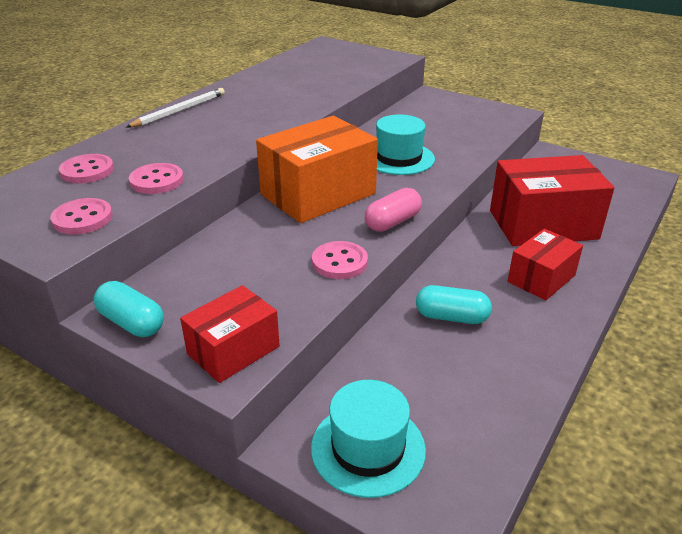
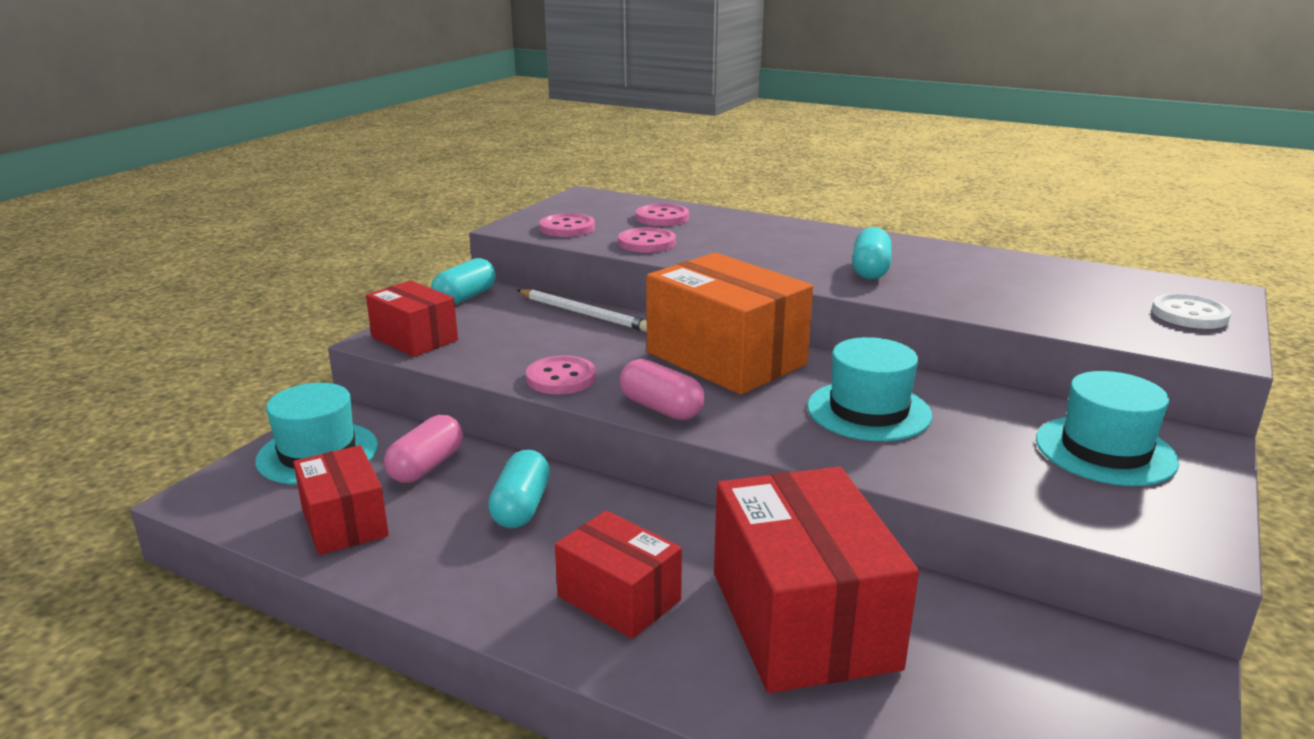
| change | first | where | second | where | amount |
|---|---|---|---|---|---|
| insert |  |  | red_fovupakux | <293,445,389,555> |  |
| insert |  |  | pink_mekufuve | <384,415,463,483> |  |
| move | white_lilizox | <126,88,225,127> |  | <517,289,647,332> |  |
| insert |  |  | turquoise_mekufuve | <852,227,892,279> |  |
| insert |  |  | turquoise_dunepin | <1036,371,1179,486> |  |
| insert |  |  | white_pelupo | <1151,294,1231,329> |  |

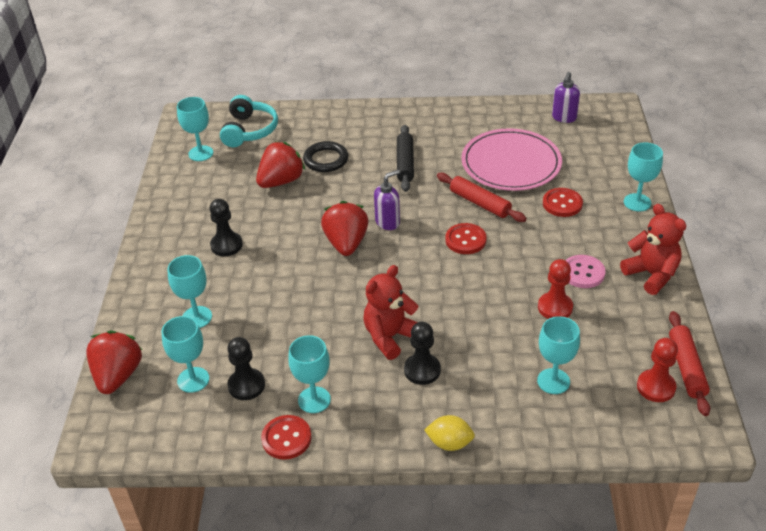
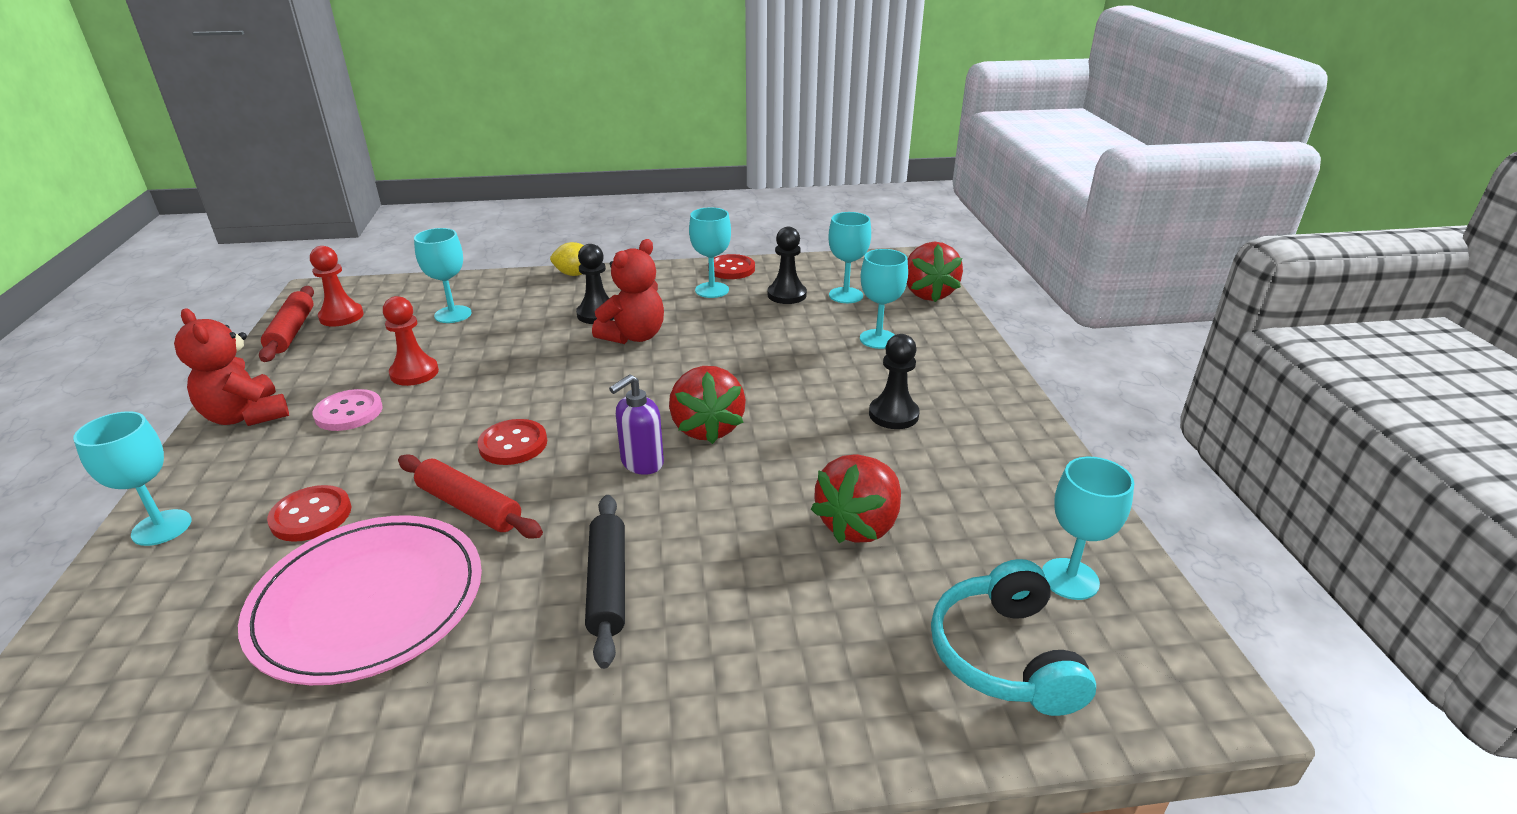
| change | first | where | second | where | amount |
|---|---|---|---|---|---|
| delete | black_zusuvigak | <303,141,348,172> |  |  |  |
| delete | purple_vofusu | <552,72,580,123> |  |  |  |

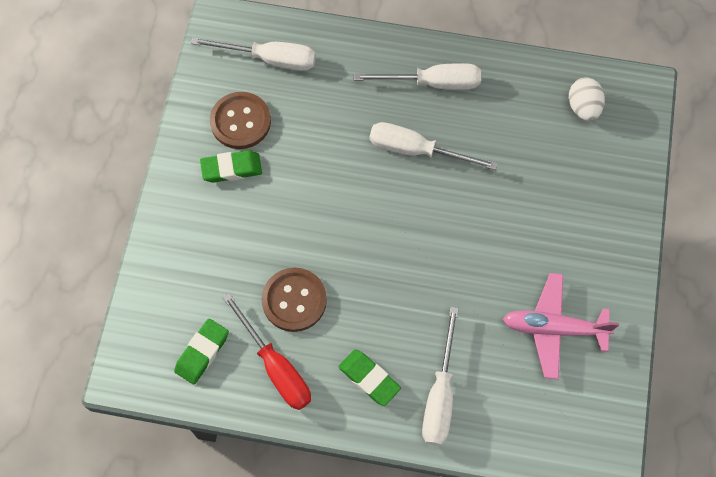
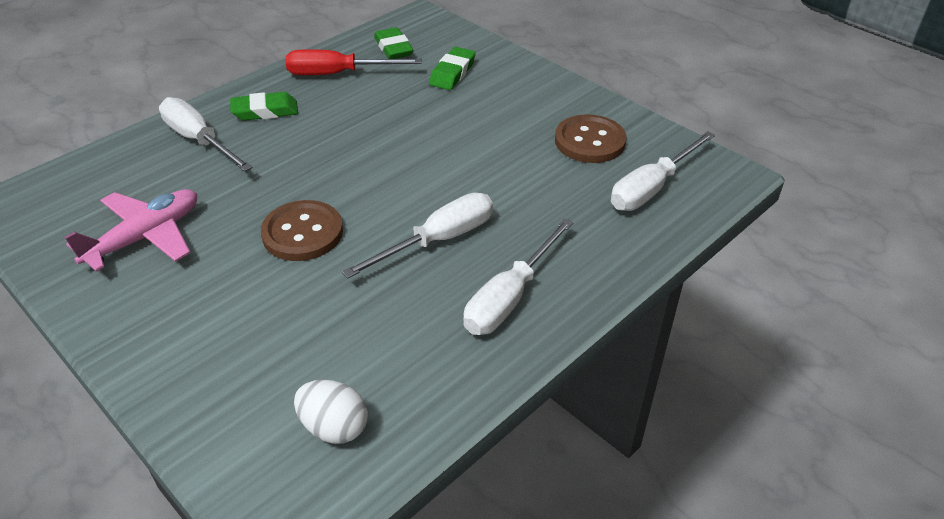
| change | first | where | second | where | amount |
|---|---|---|---|---|---|
| move | brown_pelupo | <261,268,327,332> |  | <261,200,343,261> |  |
| move | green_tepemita | <200,150,262,183> |  | <429,47,476,90> |  |

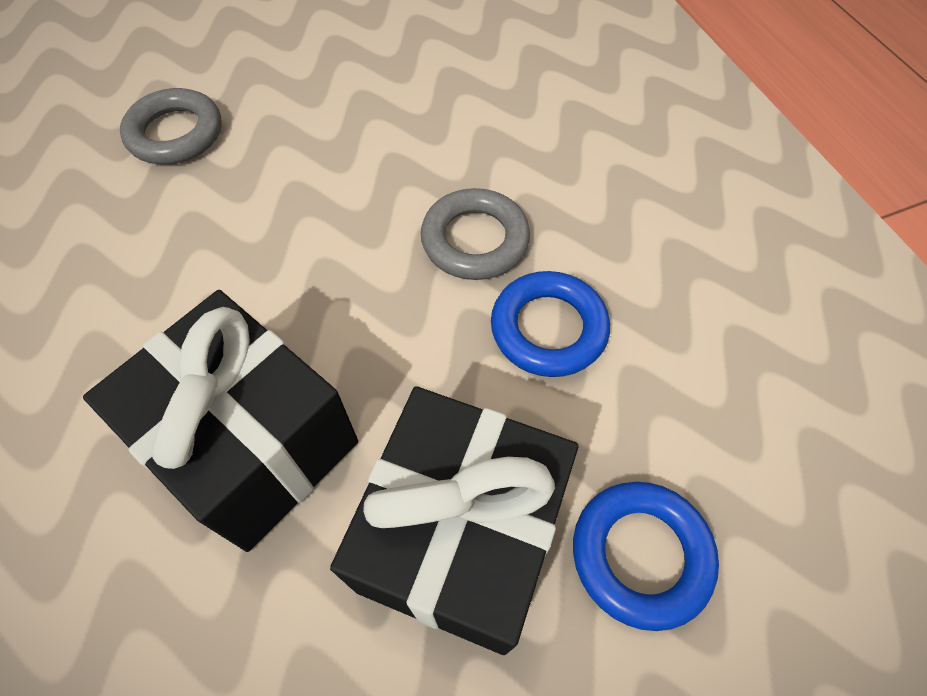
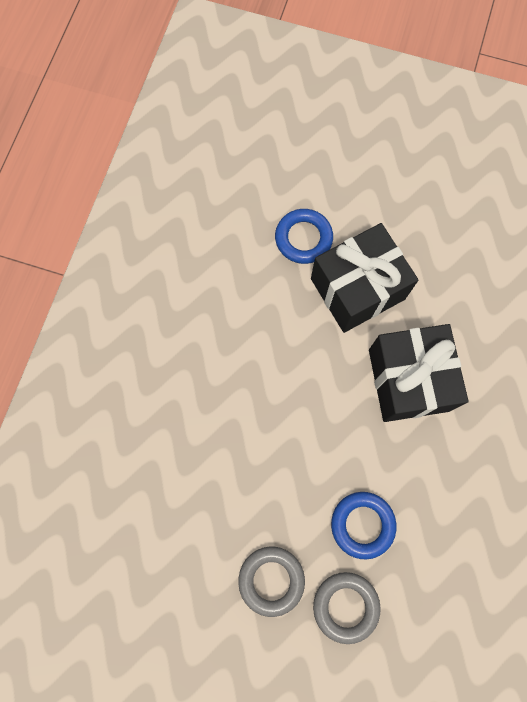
| change | first | where | second | where | amount |
|---|---|---|---|---|---|
| move | grey_zusuvigak | <421,188,530,280> |  | <238,547,305,617> |  |
| move | blue_zusuvigak | <491,271,610,377> |  | <331,492,396,559> |  |

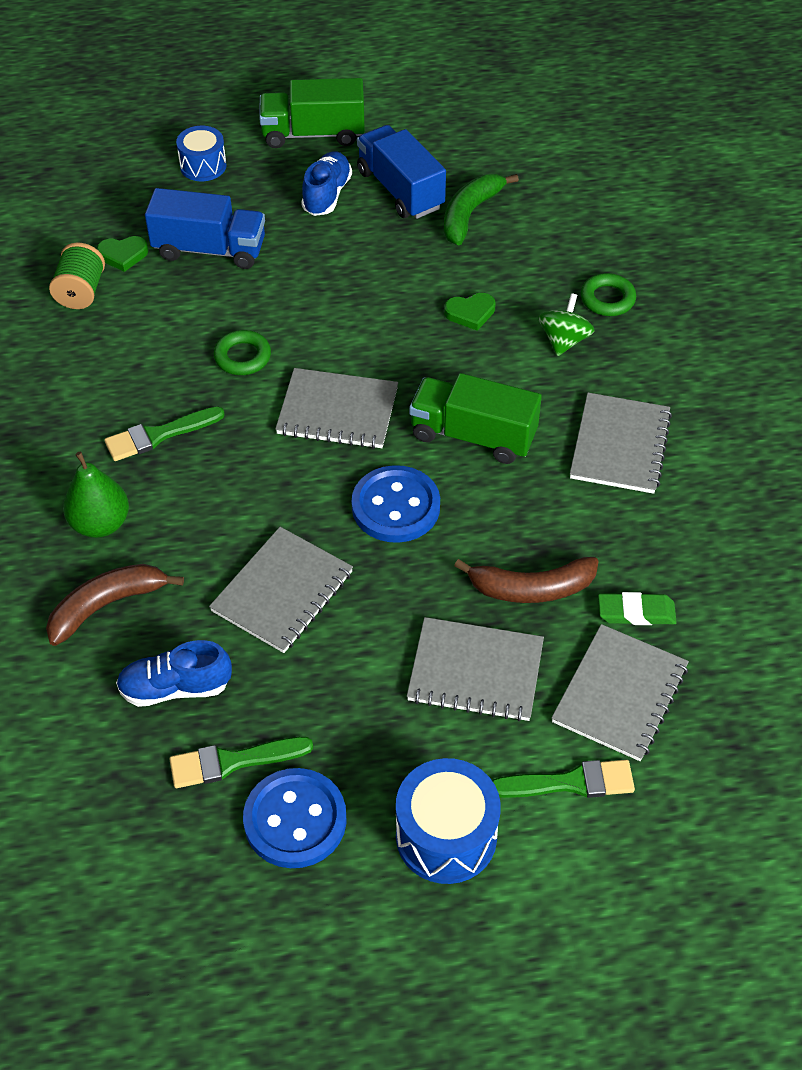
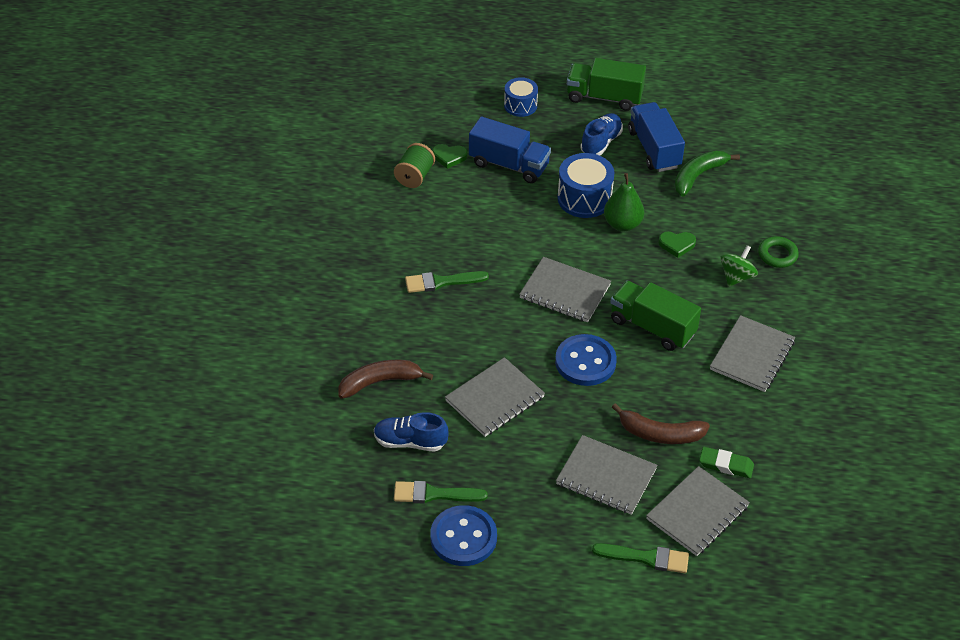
| change | first | where | second | where | amount |
|---|---|---|---|---|---|
| move | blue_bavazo | <396,758,501,884> |  | <557,153,615,218> |  |
| move | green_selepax | <63,452,129,538> |  | <604,173,644,231> |  |
| delete | green_zusuvigak | <213,330,271,375> |  |  |  |

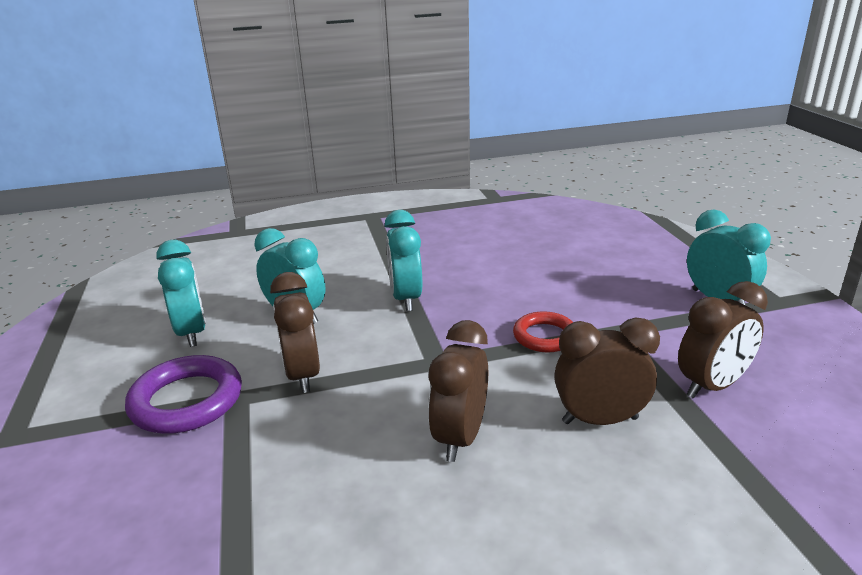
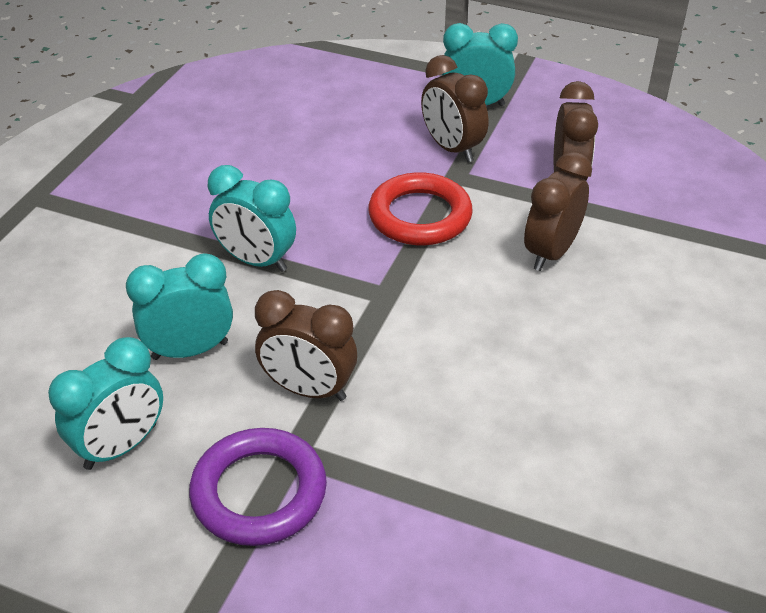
| change | first | where | second | where | amount |
|---|---|---|---|---|---|
| rotate | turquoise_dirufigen | <157,240,206,347> |  | <48,337,163,470> | 120 degrees clockwise |
| resize | red_zusuvigak | <513,311,573,353> |  | <368,172,473,245> | x1.55 |
| move | brown_dirufigen | <428,320,488,462> |  | <421,55,488,162> |  |

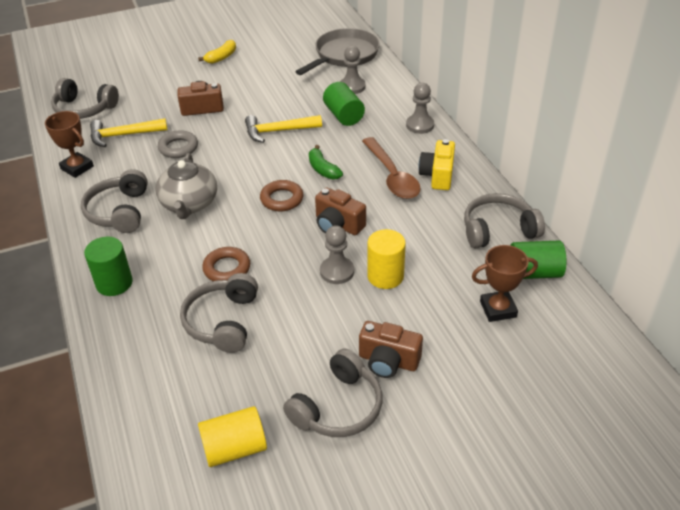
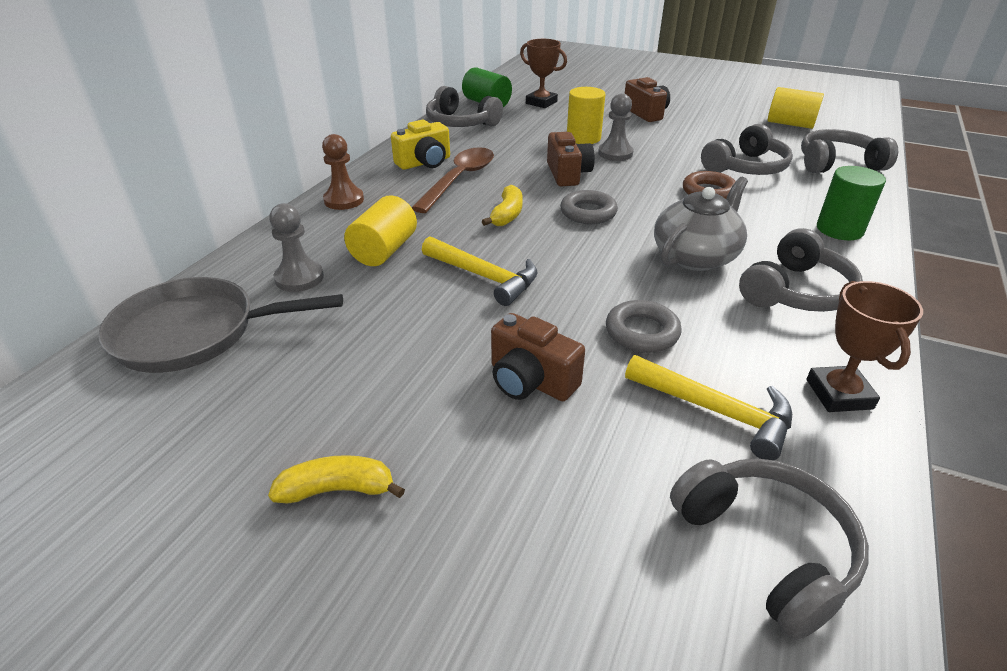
| change | first | where | second | where | amount |
|---|---|---|---|---|---|
| recolor | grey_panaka | <406,83,434,134> | brown_panaka | <322,134,364,210> |  |
| recolor | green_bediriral | <323,82,365,126> | yellow_bediriral | <344,196,417,266> |  |
| recolor | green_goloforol | <309,145,343,180> | yellow_goloforol | <482,185,523,226> |  |
| recolor | brown_zusuvigak | <260,180,303,211> | grey_zusuvigak | <560,190,618,224> |  |
| move | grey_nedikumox | <283,349,382,437> |  | <801,129,898,173> |  |

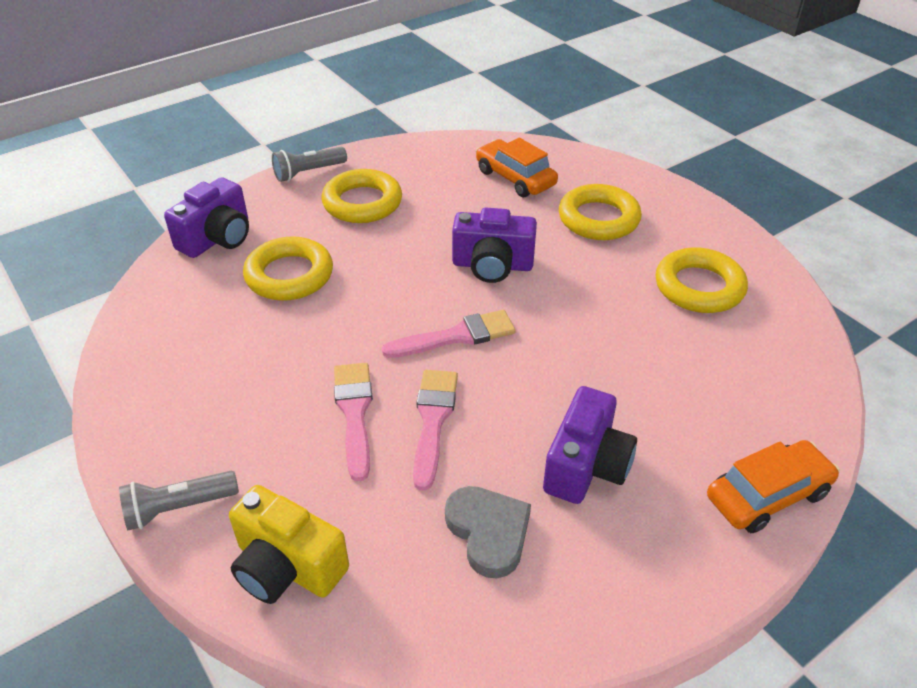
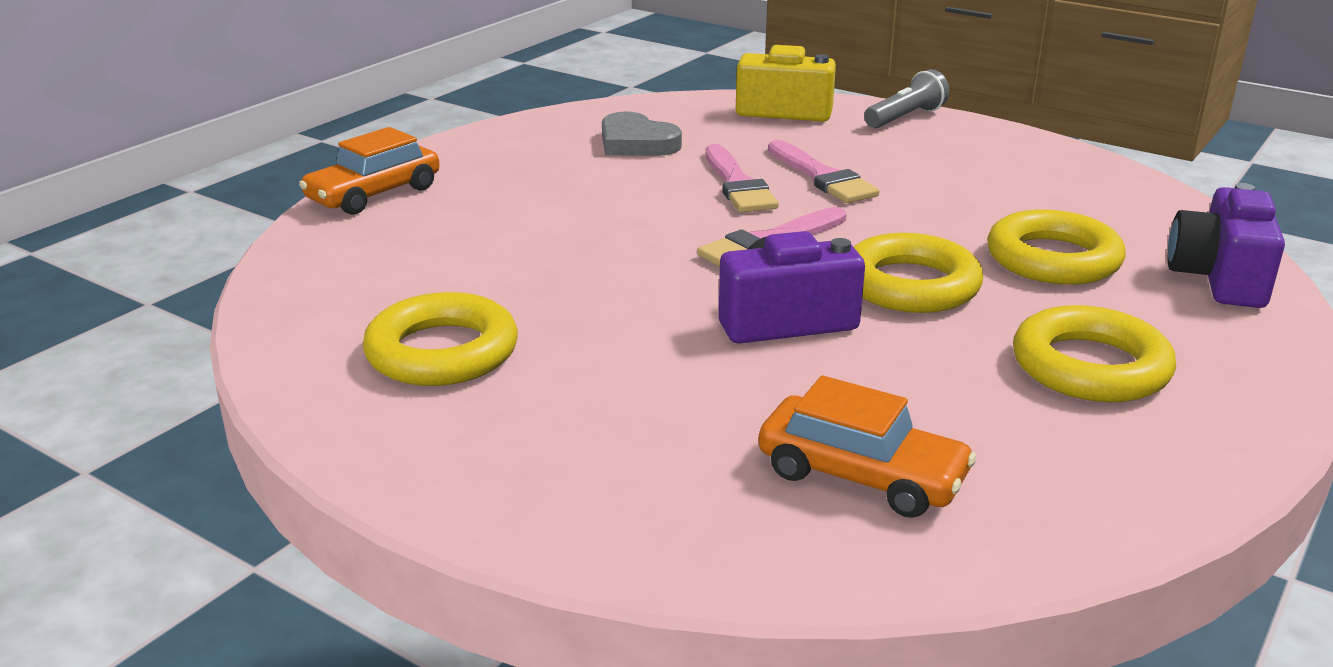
| change | first | where | second | where | amount |
|---|---|---|---|---|---|
| move | yellow_zusuvigak | <559,184,642,240> |  | <854,233,983,313> |  |
| delete | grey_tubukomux | <272,147,347,182> |  |  |  |
| delete | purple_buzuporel | <543,386,637,504> |  |  |  |

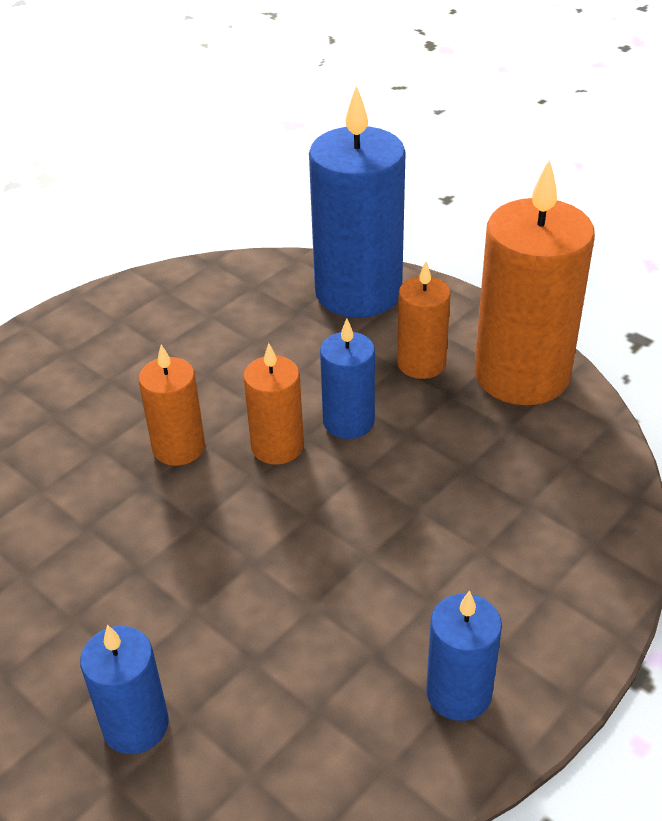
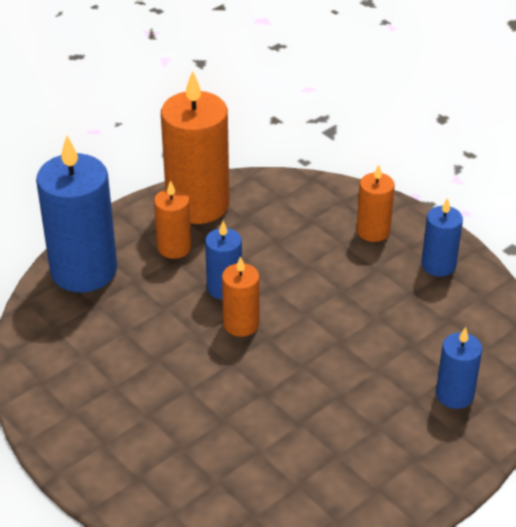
| change | first | where | second | where | amount |
|---|---|---|---|---|---|
| move | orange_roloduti | <139,345,205,466> |  | <356,164,395,242> |  |

